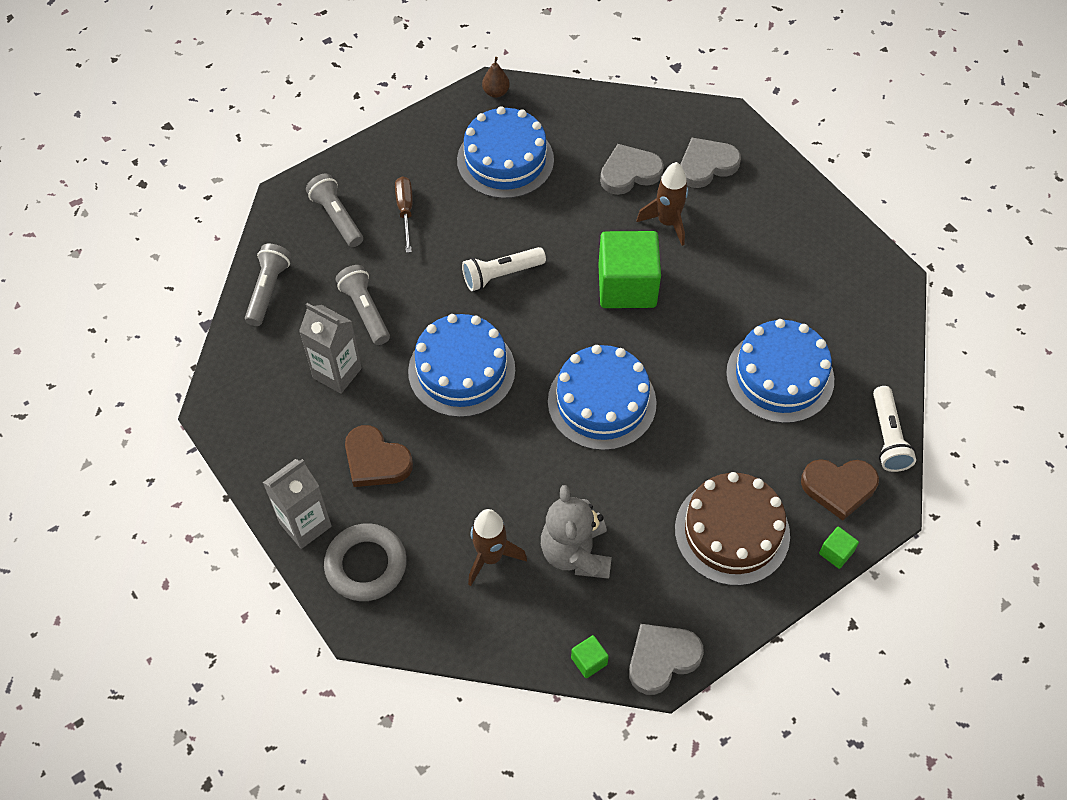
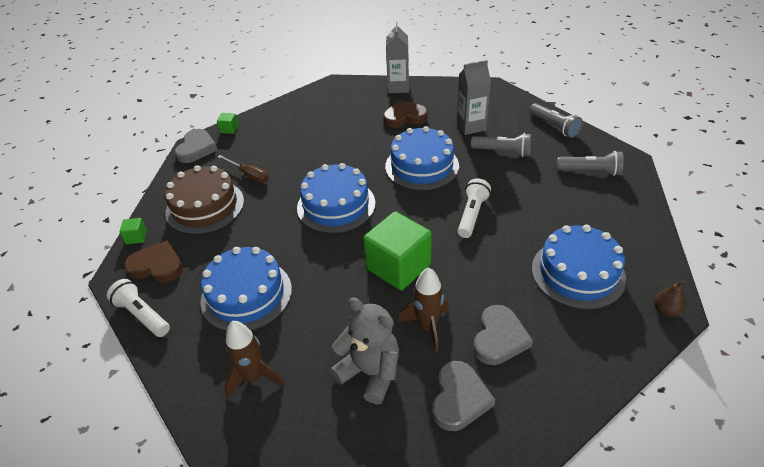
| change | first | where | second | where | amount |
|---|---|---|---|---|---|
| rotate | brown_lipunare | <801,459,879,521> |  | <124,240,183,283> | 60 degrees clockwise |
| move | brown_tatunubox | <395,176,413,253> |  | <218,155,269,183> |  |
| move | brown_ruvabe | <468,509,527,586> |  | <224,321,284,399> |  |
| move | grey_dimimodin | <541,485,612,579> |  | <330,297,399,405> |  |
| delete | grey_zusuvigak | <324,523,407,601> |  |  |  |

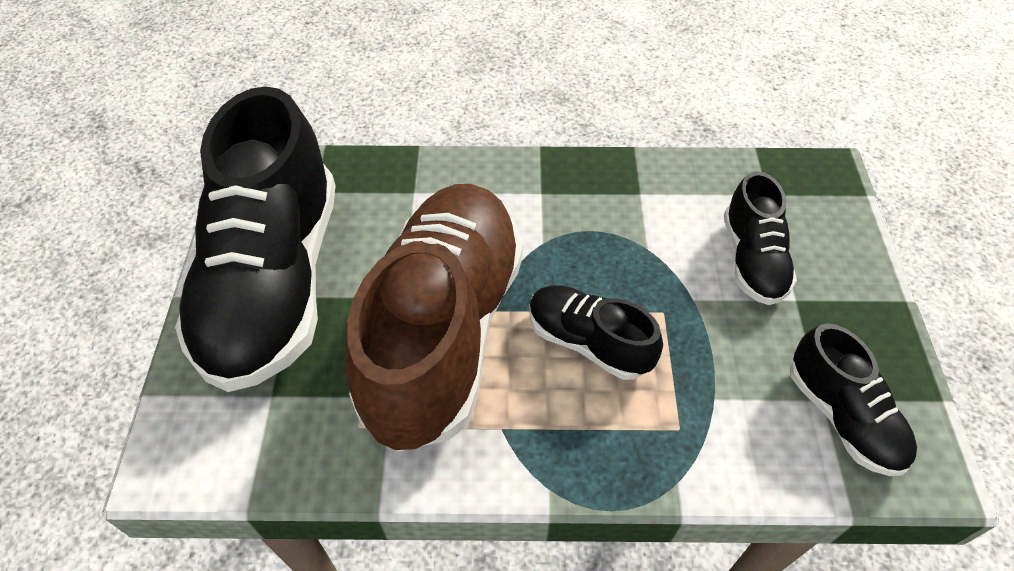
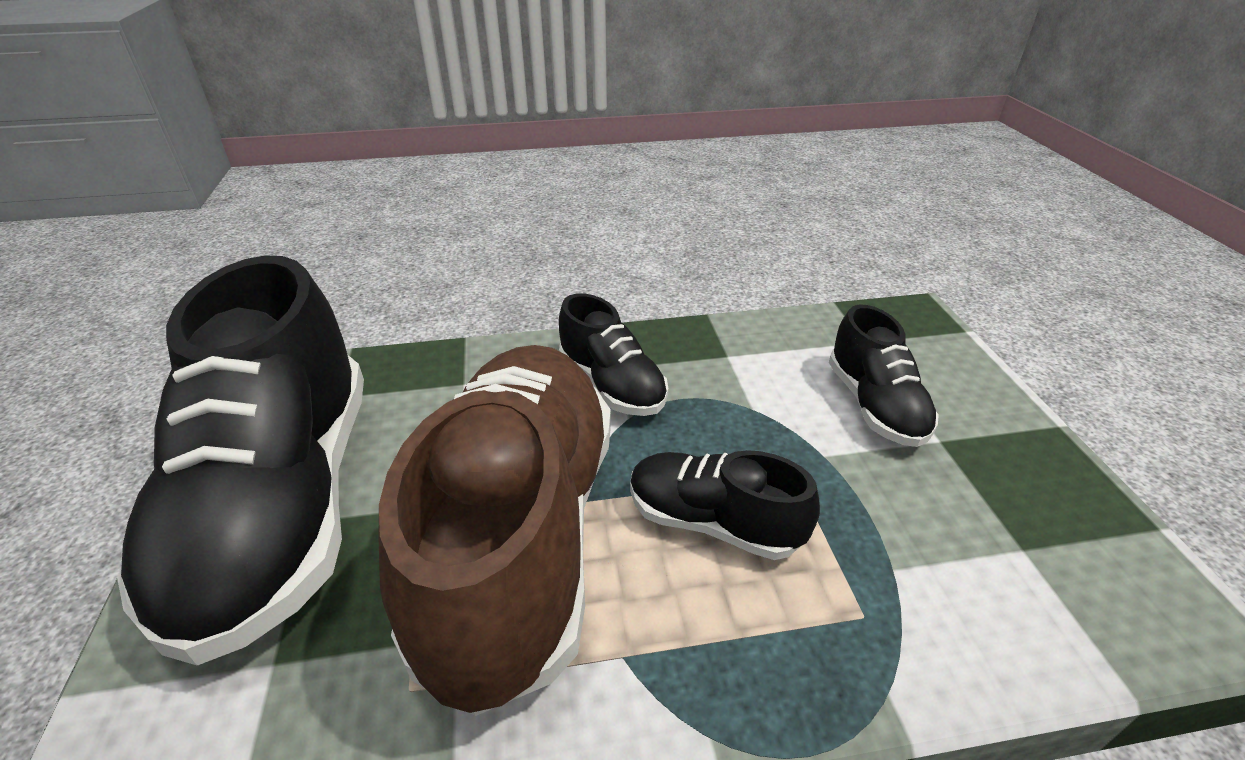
| change | first | where | second | where | amount |
|---|---|---|---|---|---|
| move | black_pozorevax | <790,323,917,476> |  | <559,293,668,416> |  |

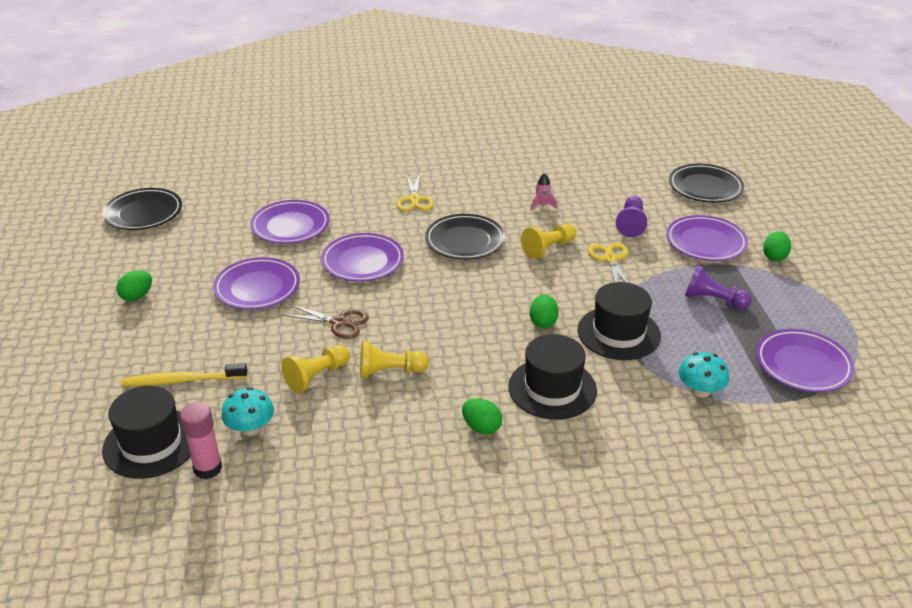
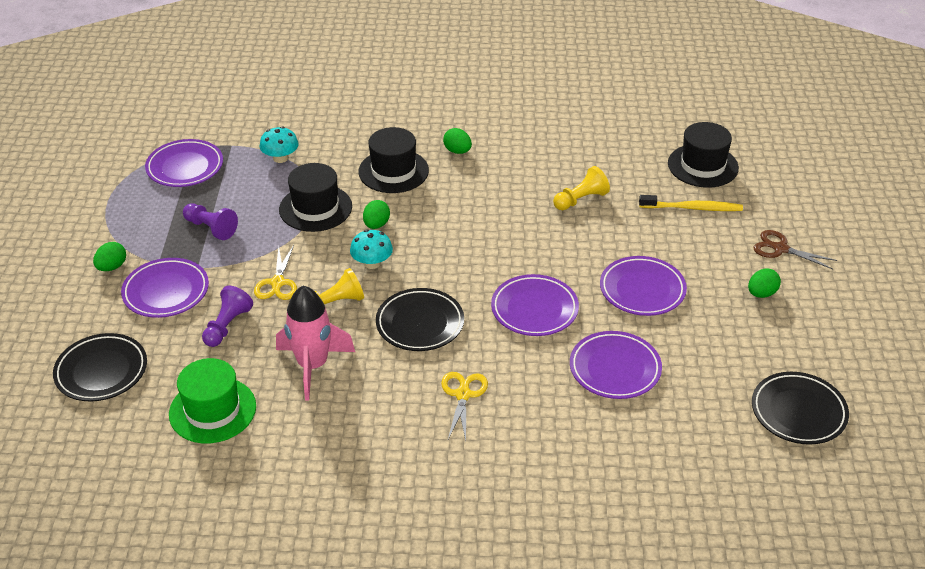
| change | first | where | second | where | amount |
|---|---|---|---|---|---|
| insert |  |  | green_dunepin | <169,358,256,443> |  |
| resize | pink_ruvabe | <530,173,557,211> |  | <276,286,355,400> | x2.44 |
| move | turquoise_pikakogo | <221,387,274,436> |  | <350,229,393,269> |  |
| move | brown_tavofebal | <282,304,369,339> |  | <753,230,837,269> |  |
| delete | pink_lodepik | <180,402,222,479> |  |  |  |
| delete | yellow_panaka | <360,341,429,378> |  |  |  |

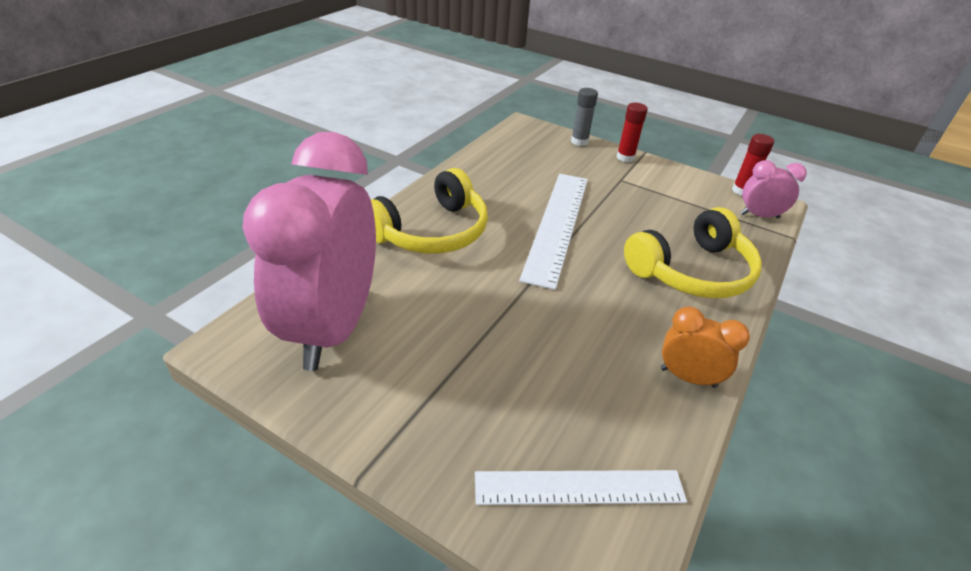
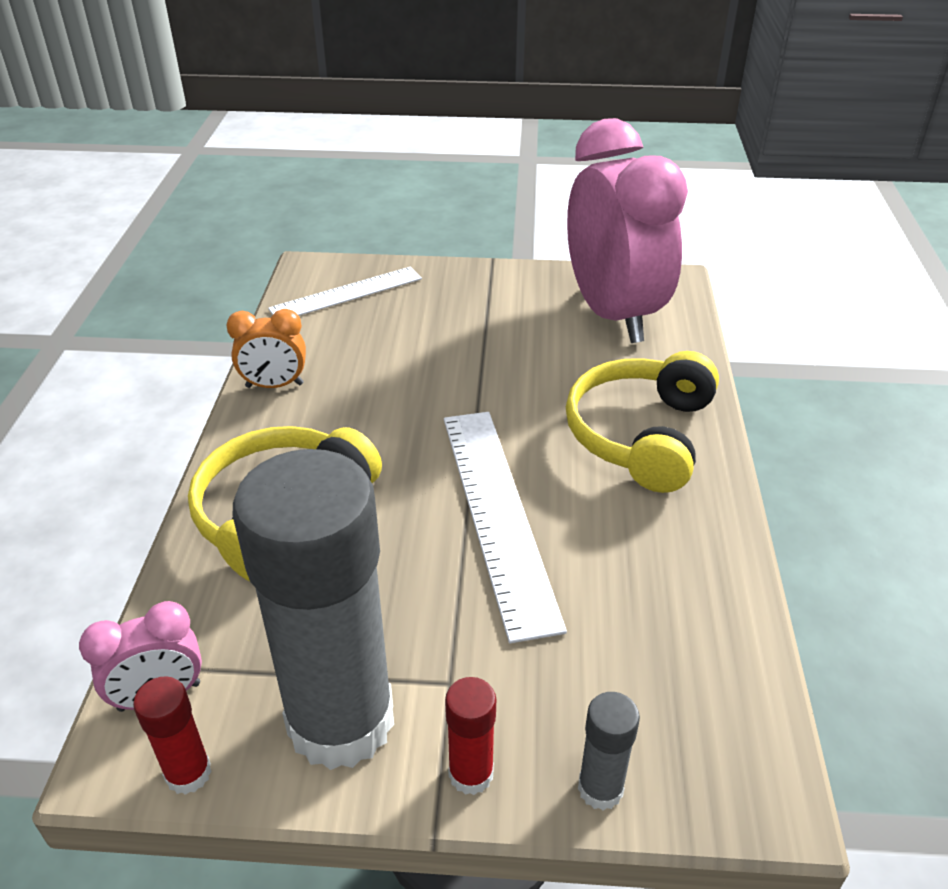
| change | first | where | second | where | amount |
|---|---|---|---|---|---|
| insert |  |  | grey_lodepik | <233,449,394,770> |  |

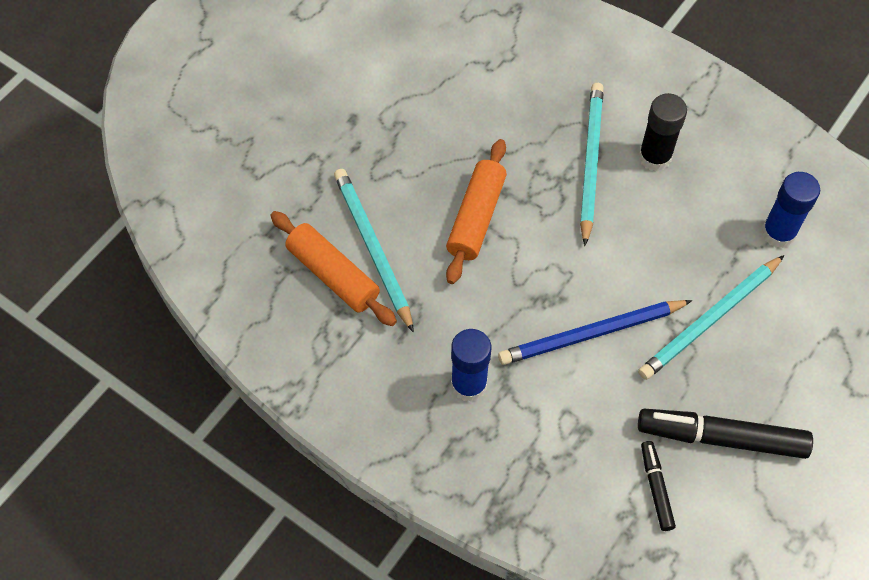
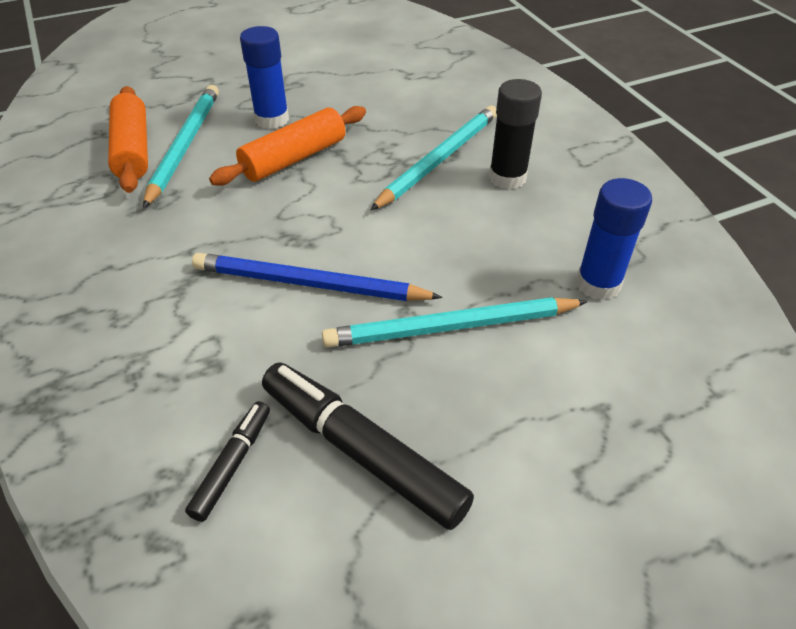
| change | first | where | second | where | amount |
|---|---|---|---|---|---|
| move | blue_lodepik | <451,329,491,402> |  | <240,26,289,129> |  |

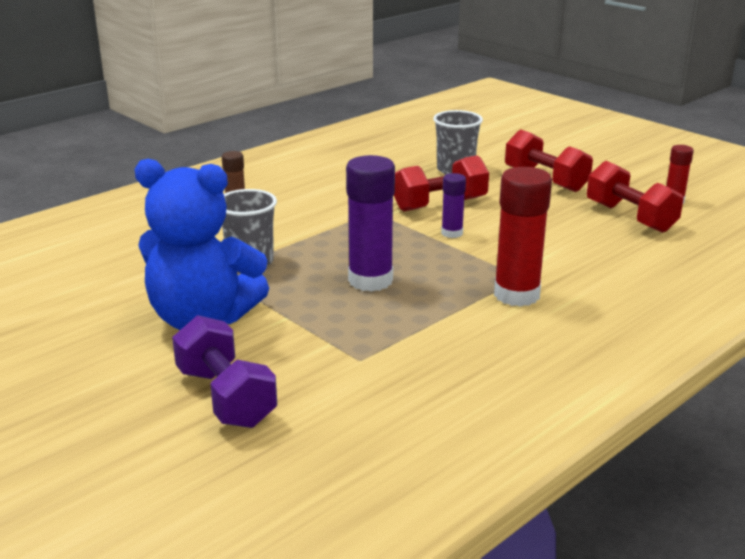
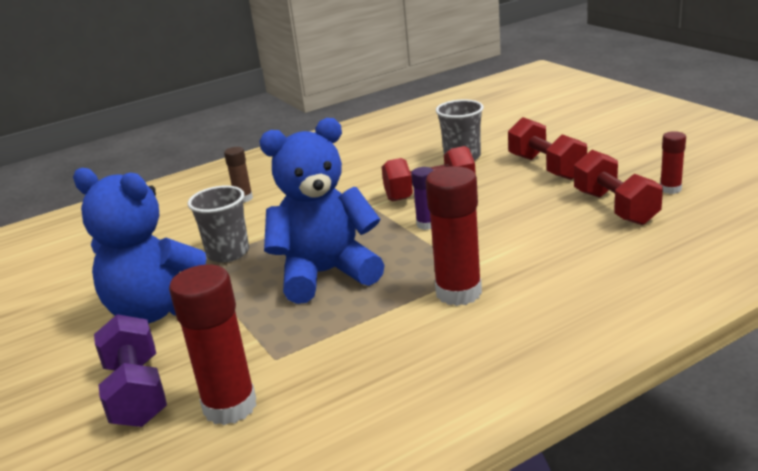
| change | first | where | second | where | amount |
|---|---|---|---|---|---|
| insert |  |  | red_lodepik | <169,265,257,425> |  |
| replace | purple_lodepik | <346,155,395,292> | blue_dimimodin | <260,118,385,304> |  |

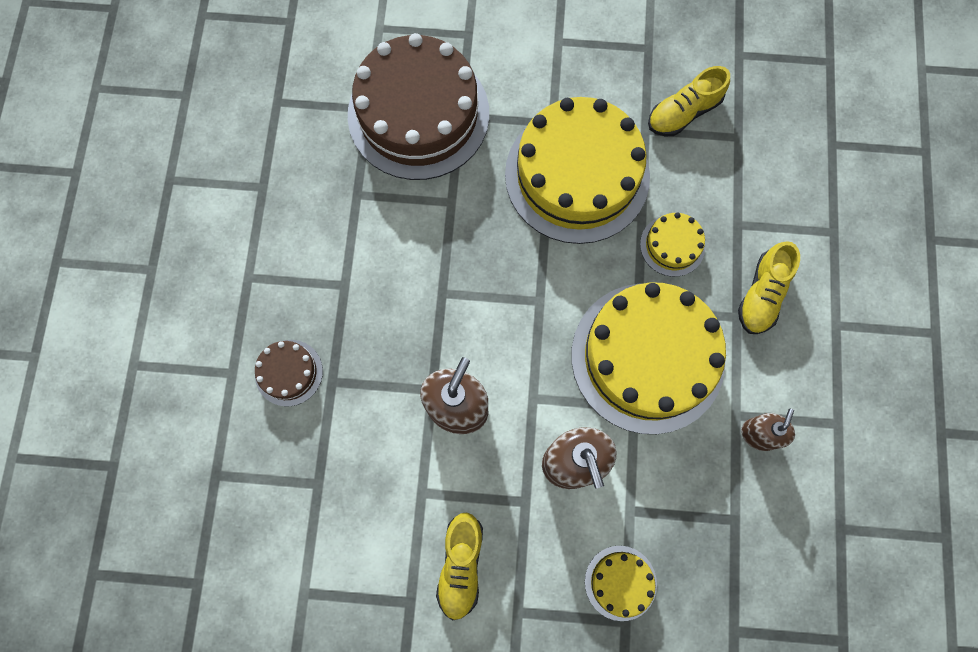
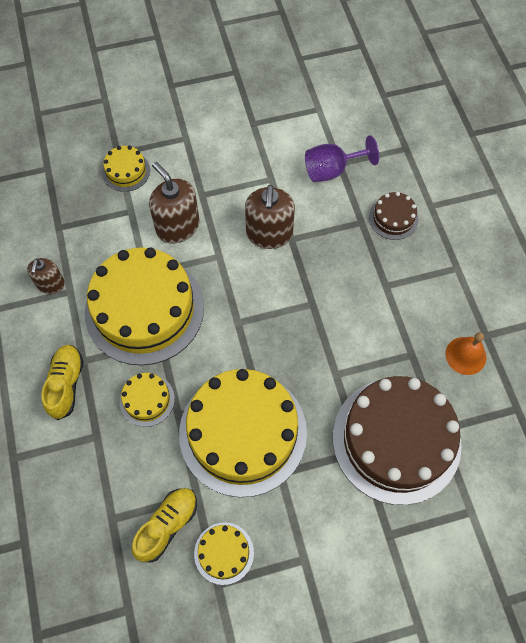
| change | first | where | second | where | amount |
|---|---|---|---|---|---|
| insert |  |  | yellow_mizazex | <194,522,254,585> |  |
| insert |  |  | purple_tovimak | <305,135,379,182> |  |
| insert |  |  | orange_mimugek | <445,332,486,375> |  |
| delete | yellow_pozorevax | <436,512,483,620> |  |  |  |

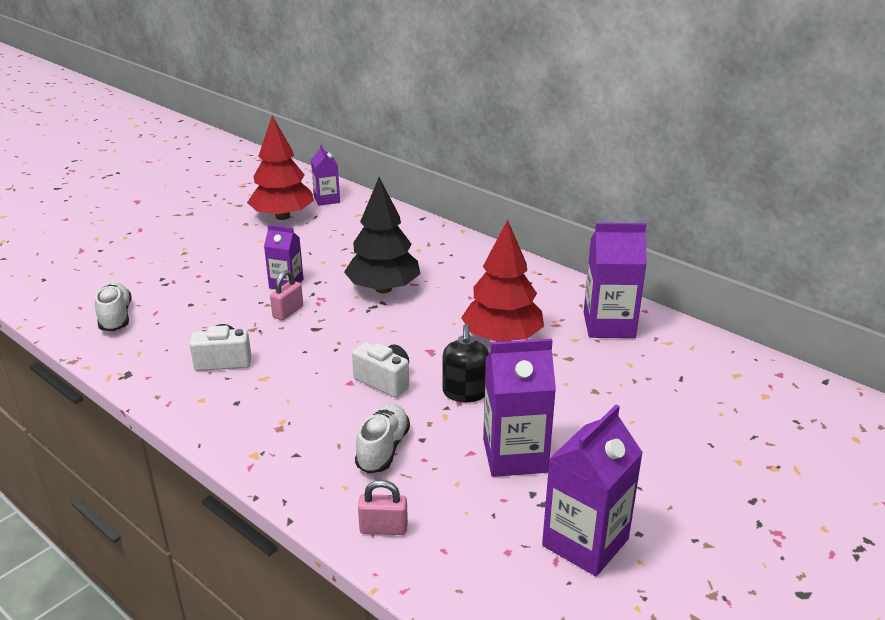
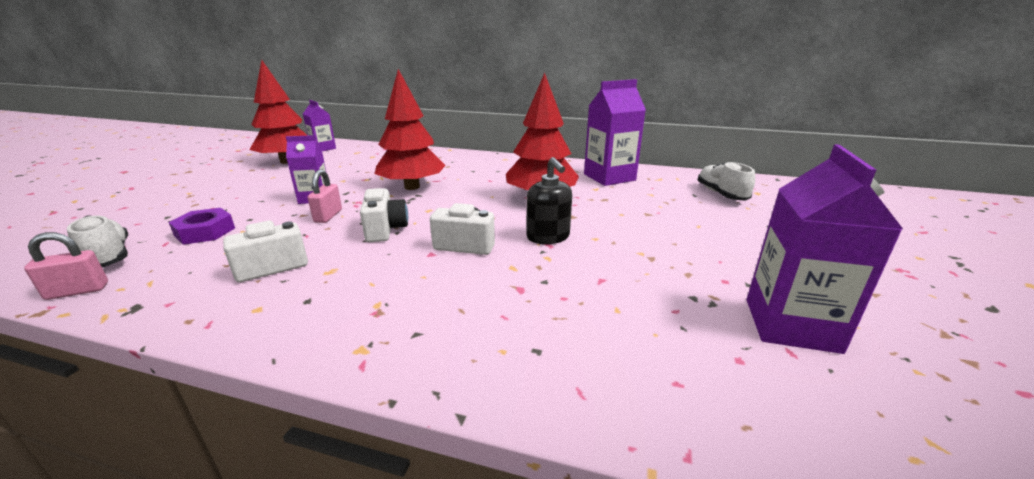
| change | first | where | second | where | amount |
|---|---|---|---|---|---|
| move | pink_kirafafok | <358,480,408,535> |  | <24,232,108,300> |  |
| insert |  |  | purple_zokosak | <169,208,235,245> |  |
| insert |  |  | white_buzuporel | <360,188,408,242> |  |
| recolor | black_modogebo | <344,177,420,293> | red_modogebo | <374,69,446,190> |  |
| move | white_pozorevax | <355,404,410,474> |  | <697,161,755,201> |  |
| delete | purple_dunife | <483,339,556,477> |  |  |  |

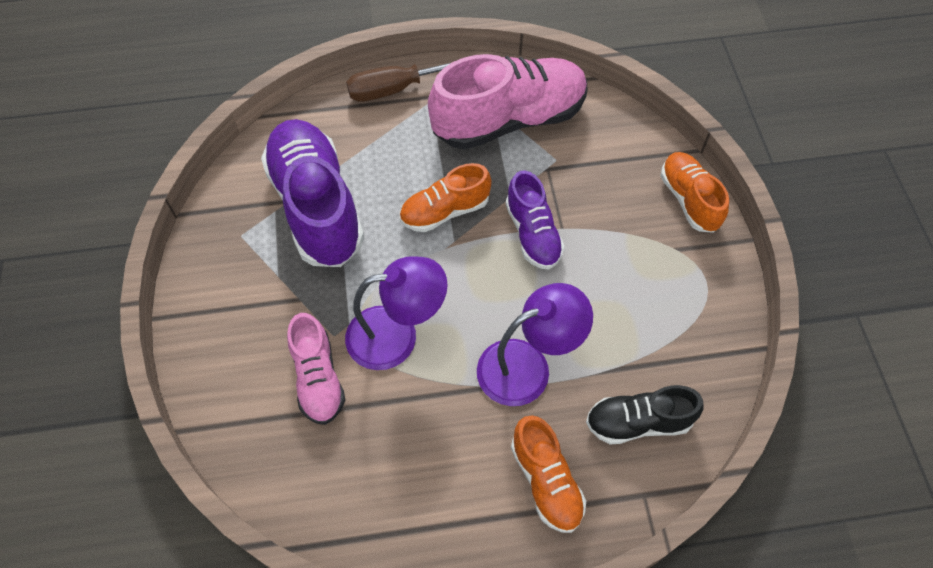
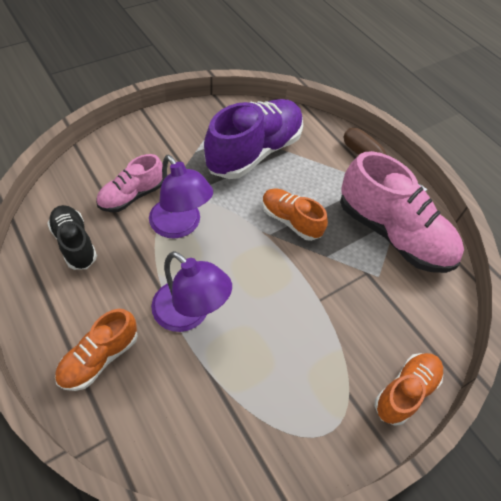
| change | first | where | second | where | amount |
|---|---|---|---|---|---|
| move | black_pozorevax | <586,385,703,444> |  | <47,205,97,270> |  |
| delete | purple_pozorevax | <506,171,565,269> |  |  |  |

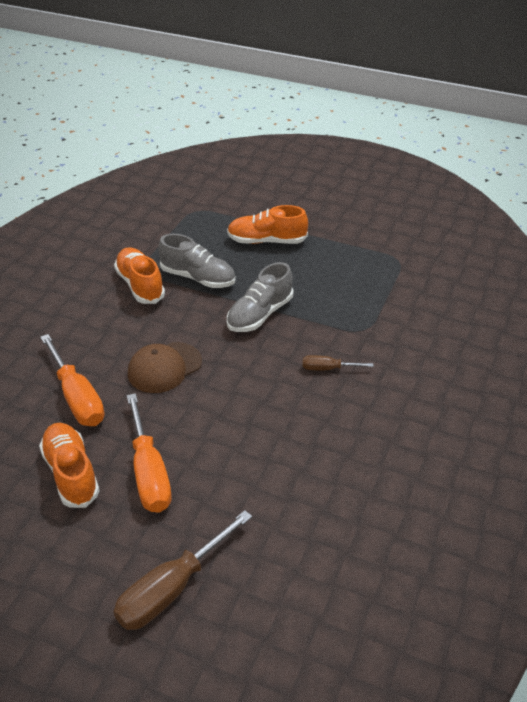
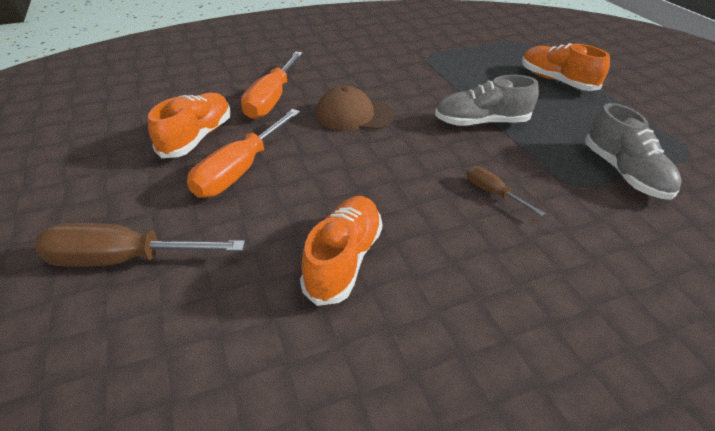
| change | first | where | second | where | amount |
|---|---|---|---|---|---|
| move | orange_pozorevax | <114,247,165,304> |  | <300,196,382,306> |  |
| move | grey_pozorevax | <158,234,236,288> |  | <585,103,682,200> |  |

